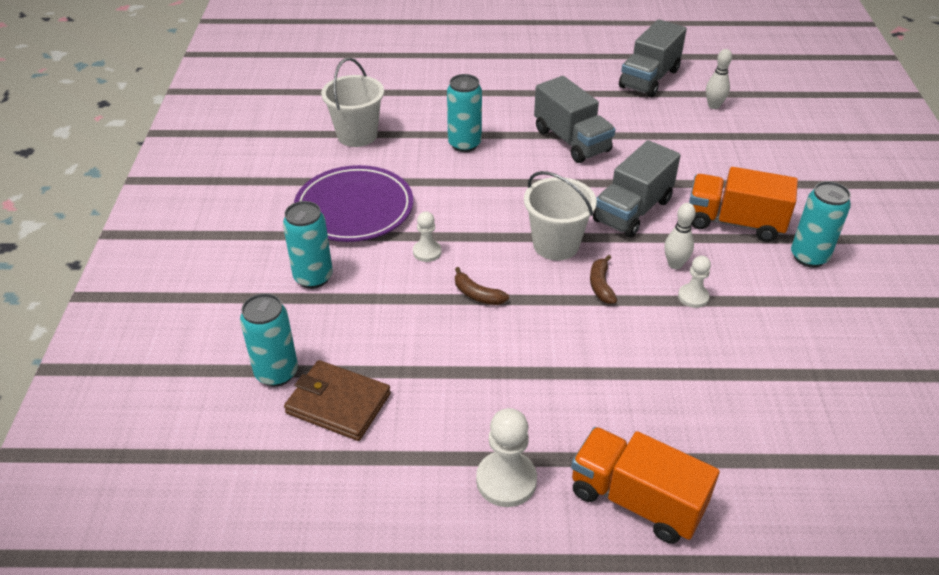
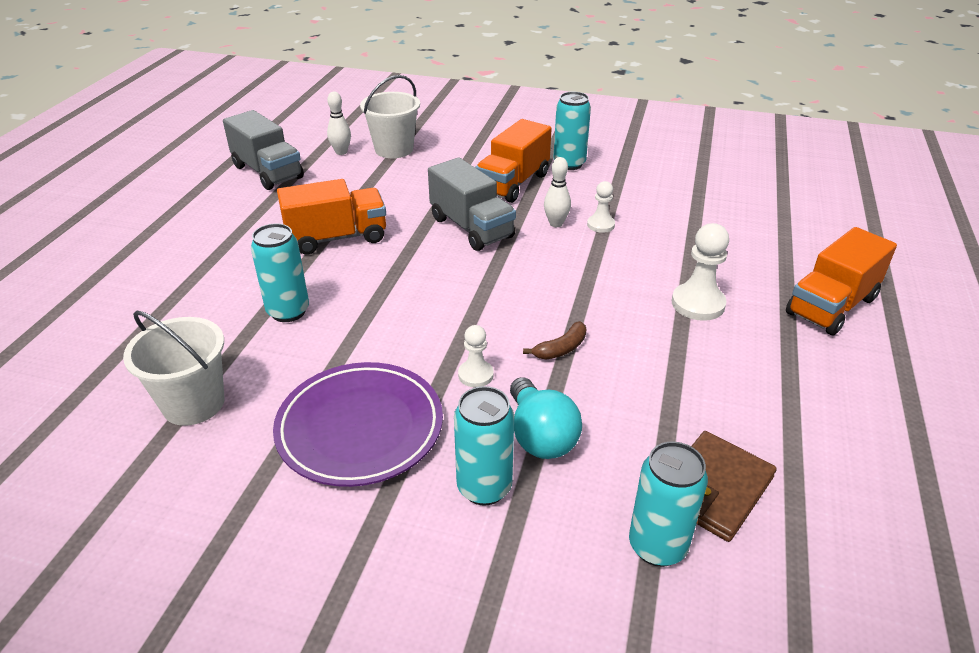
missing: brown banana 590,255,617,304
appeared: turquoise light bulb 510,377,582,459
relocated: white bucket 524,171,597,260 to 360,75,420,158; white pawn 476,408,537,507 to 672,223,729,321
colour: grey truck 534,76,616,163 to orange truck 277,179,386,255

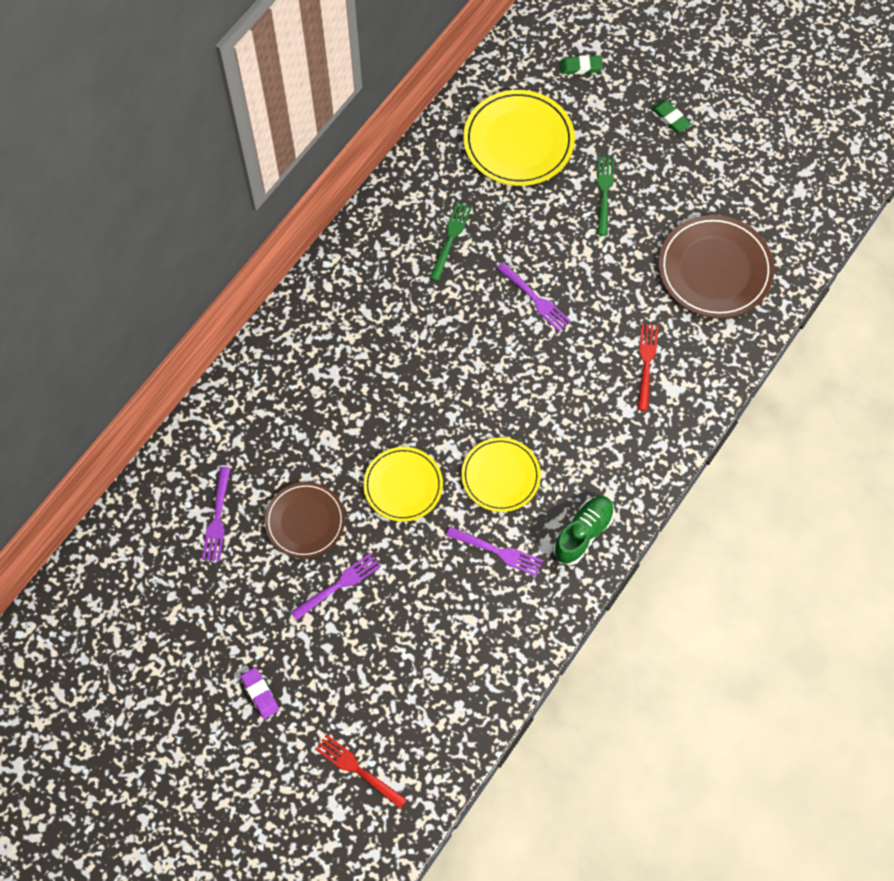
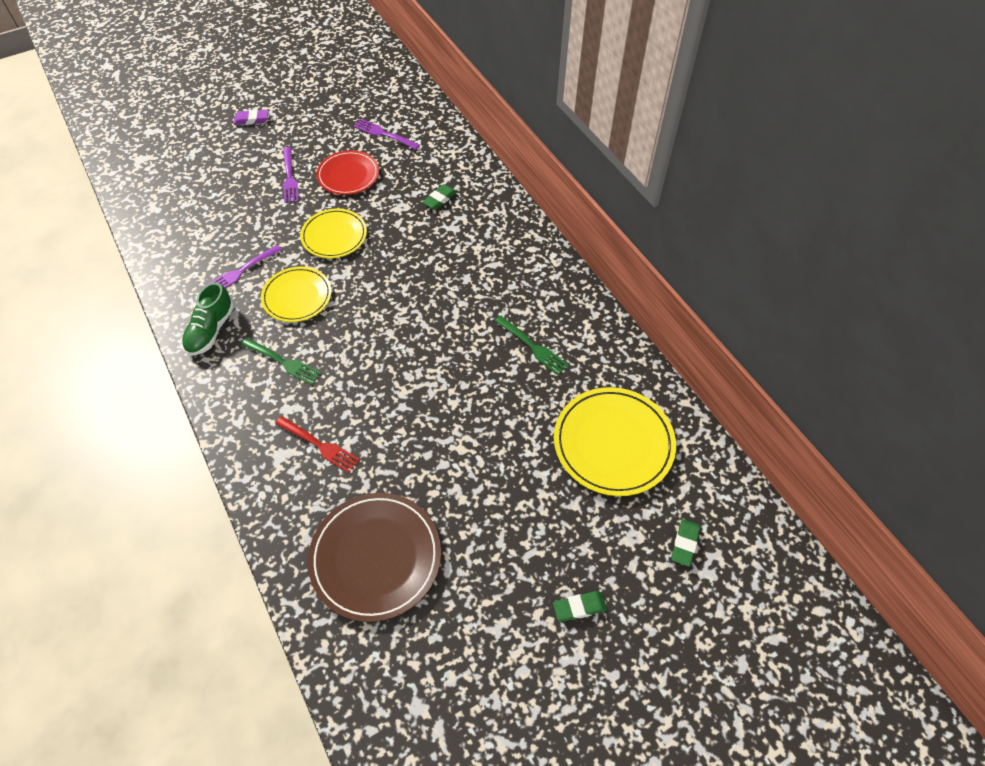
missing: red fork 315,734,407,809; purple fork 497,262,571,332
appeared: green eraser 422,184,457,210
relocated: green fork 597,156,614,236 to 241,338,322,385
colour: brown plate 265,482,345,558 to red plate 316,150,379,195
spun: green shoe 553,496,614,565 = 182,282,234,356 45 degrees clockwise

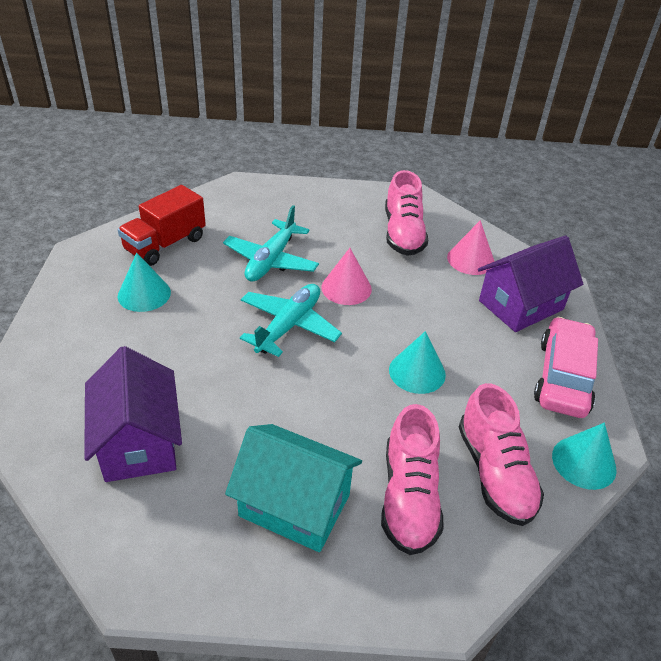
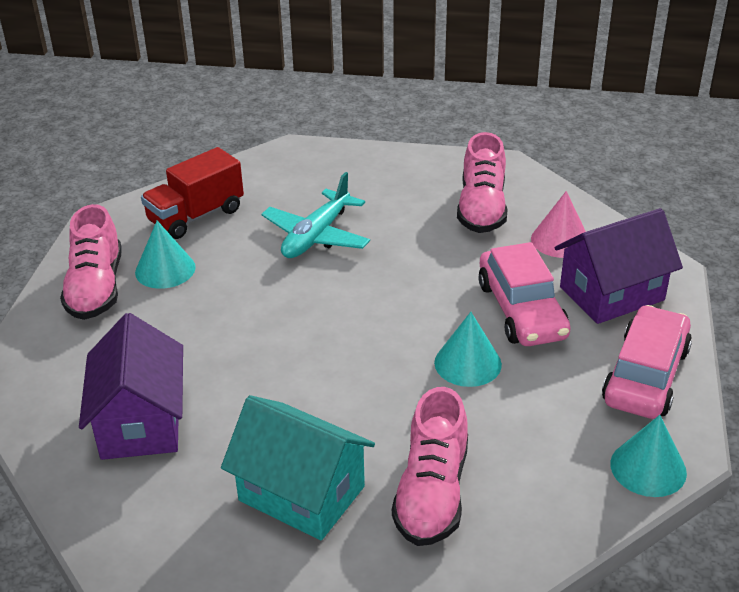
missing: turquoise plane 240,284,342,357; pink cone 322,248,372,305
appeared: pink car 479,242,571,346
relocated: pink shoe 459,383,544,526 to 60,204,122,320

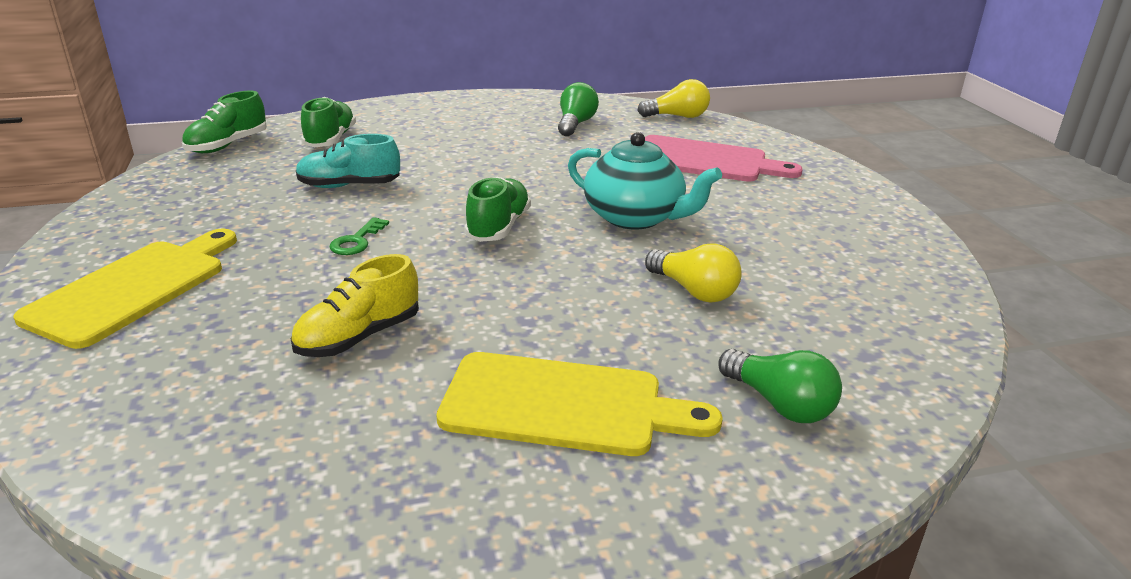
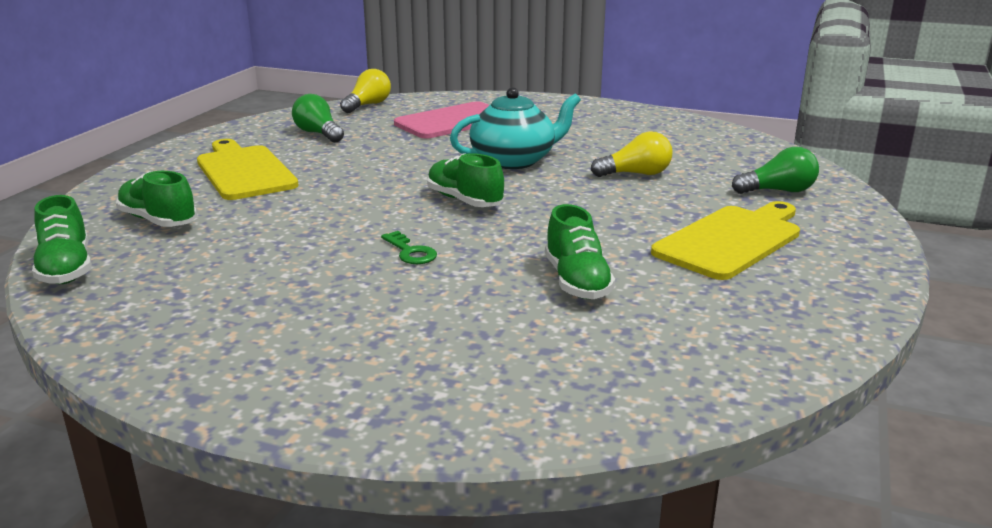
missing: turquoise shoe 296,134,400,188
relocated: yellow cutting board 14,229,237,349 to 197,139,299,200
colour: yellow shoe 290,254,419,357 to green shoe 545,204,615,299

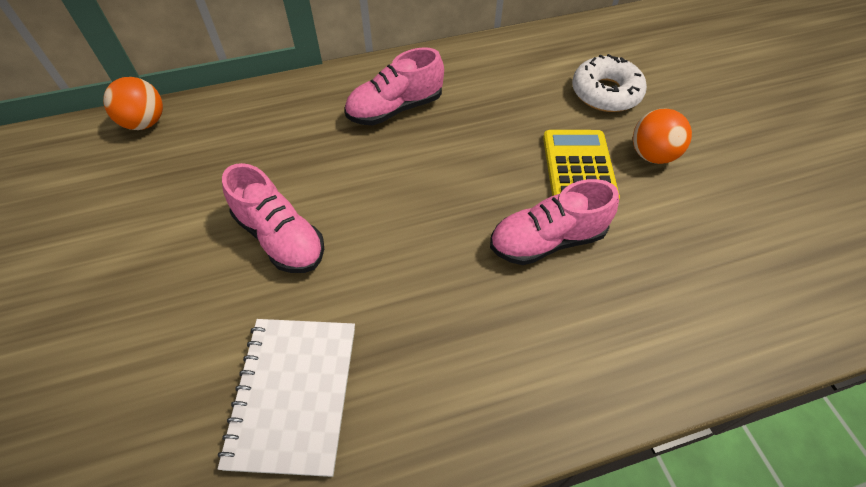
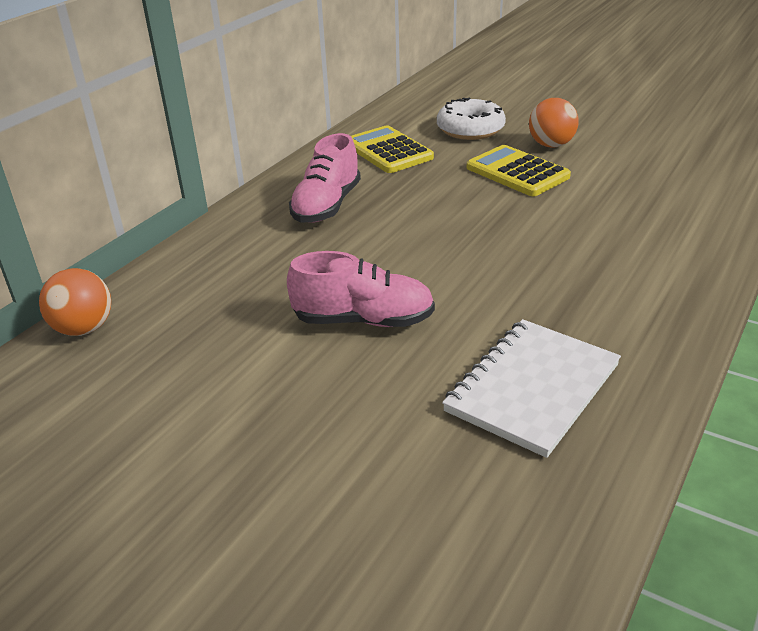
missing: pink shoe 490,179,619,265
appeared: yellow calculator 351,125,434,173
spun: white notebook 218,319,355,477 = 442,319,621,458 75 degrees clockwise

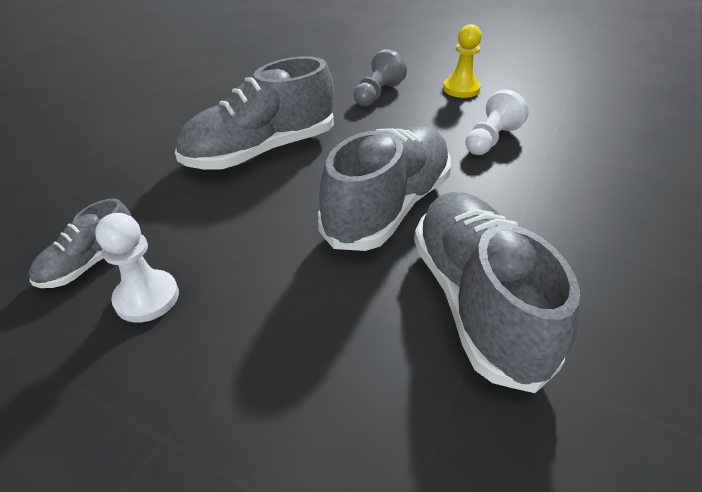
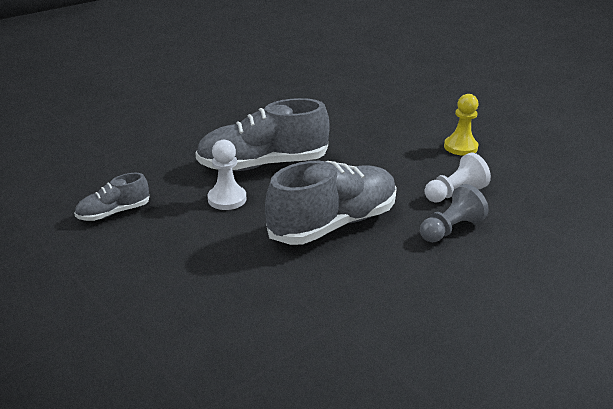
missing: grey shoe 414,192,580,393
relocated: white pawn 95,213,179,323 to 208,140,247,210; grey pawn 353,49,407,106 to 420,184,489,242

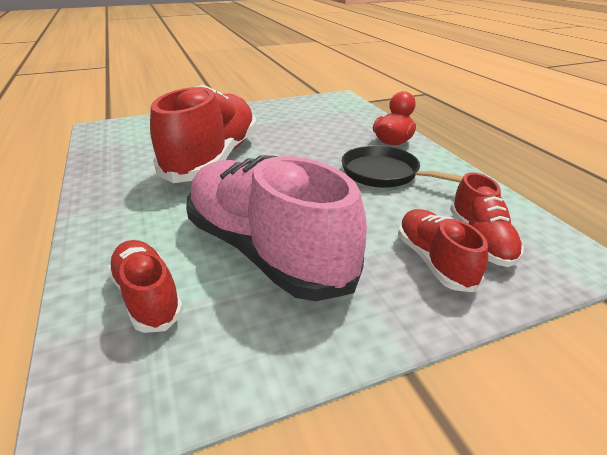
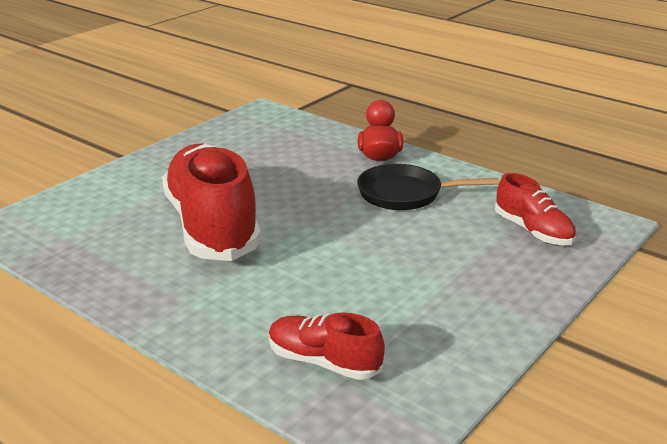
missing: pink shoe 186,155,367,301; red shoe 398,209,488,292

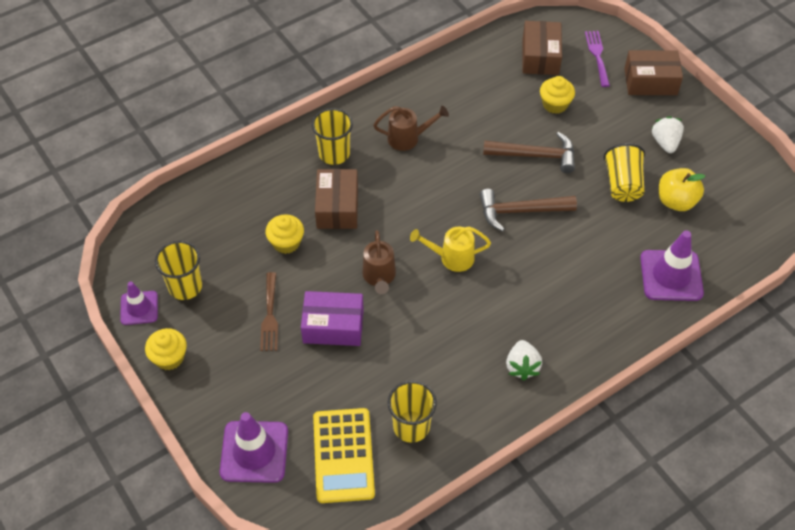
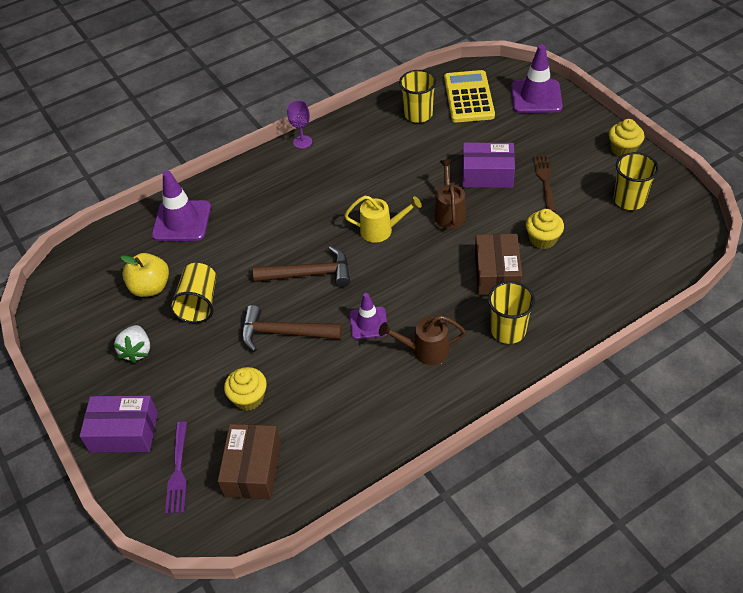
missing: white strawberry 506,340,542,381
appeared: purple goblet 287,100,312,149
relocated: purple traffic cone 120,281,158,325 to 349,293,387,339
colour: brown box 624,50,683,95 to purple box 80,396,158,453

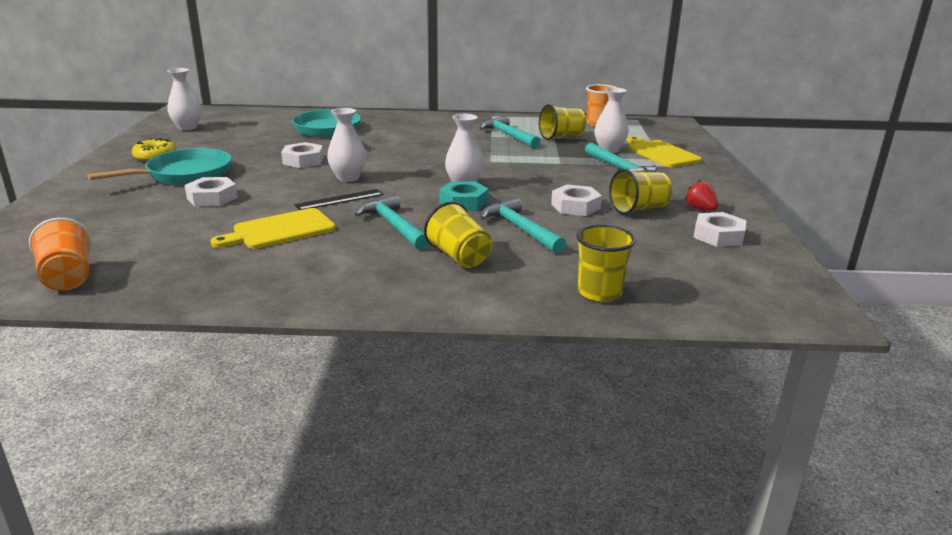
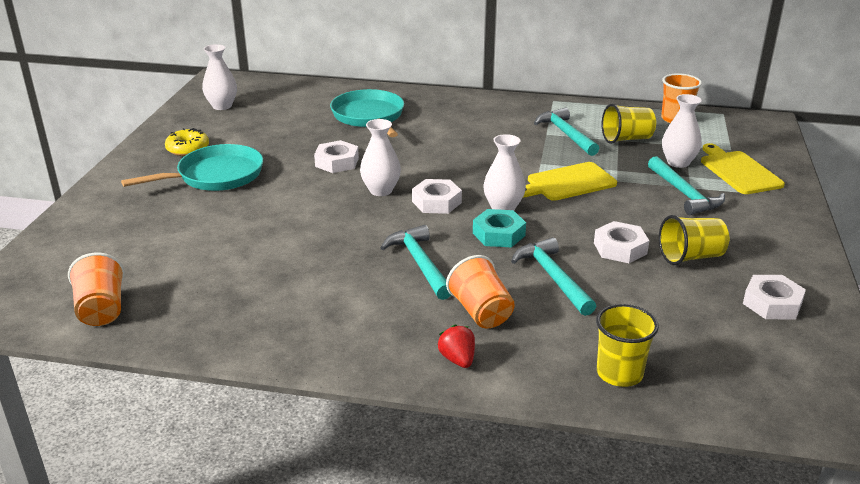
missing: black ruler 294,189,383,210
relocated: white nut 185,177,238,207 to 412,179,462,214; red strawberry 684,180,718,211 to 438,324,475,368; yellow cutting board 210,208,336,249 to 523,162,617,201
colour: yellow cup 424,202,492,268 to orange cup 446,255,515,329

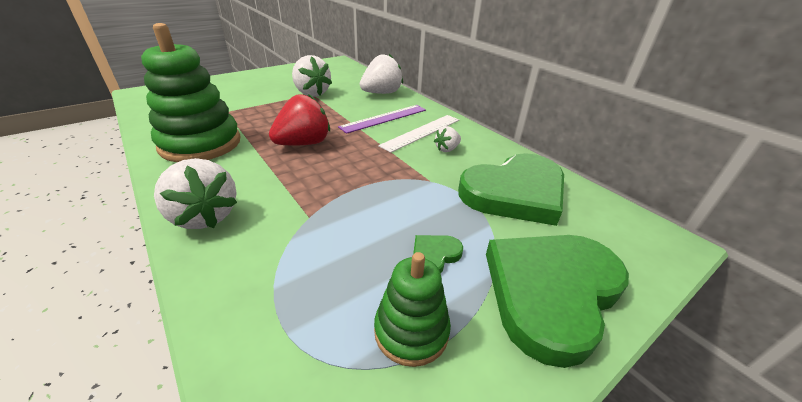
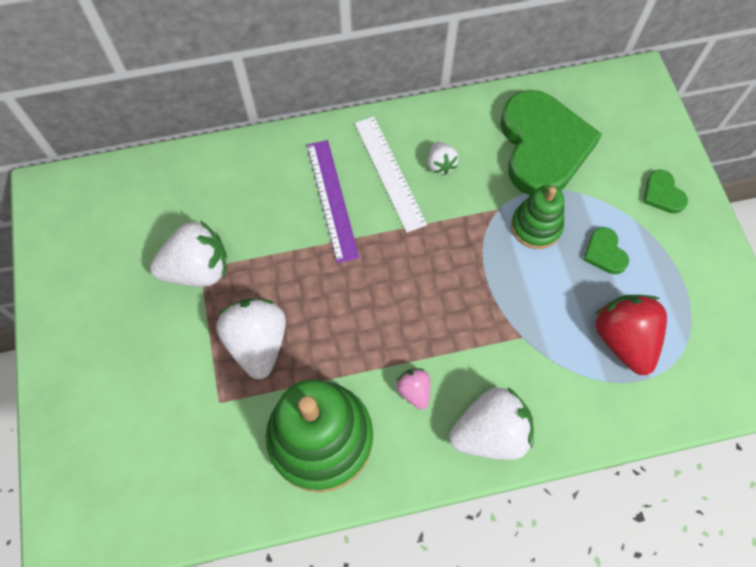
appeared: pink strawberry 396,369,430,410
relocated: white strawberry 360,54,403,94 to 216,298,286,379; green stacking toy 374,252,451,367 to 511,185,564,249; red strawberry 269,94,330,145 to 595,295,667,375
size: green heart 486,235,629,368 = 643,170,688,214 x0.41

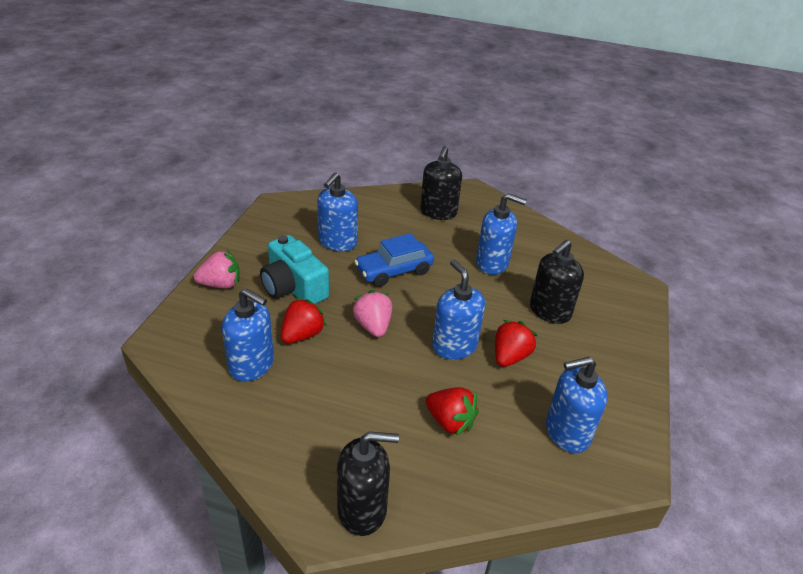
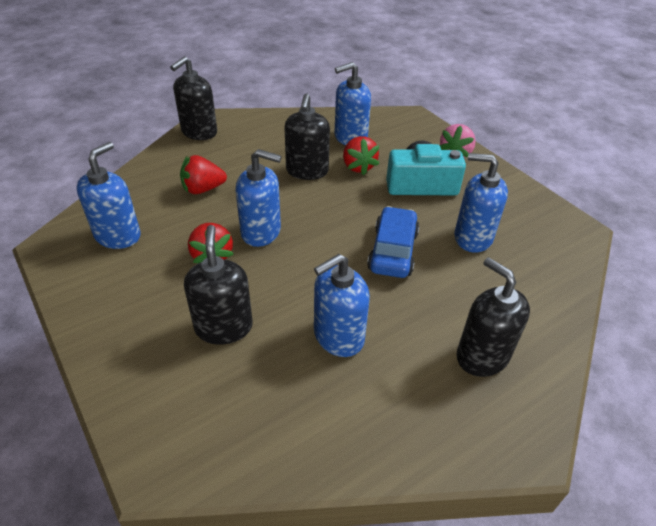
missing: pink strawberry 353,290,392,337
appeared: black soap dispenser 285,93,330,180
spun: blue soap dispenser 317,172,358,251 = 454,153,508,253 45 degrees counterclockwise

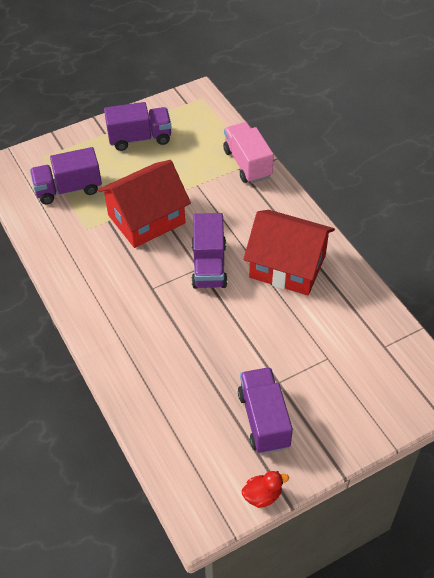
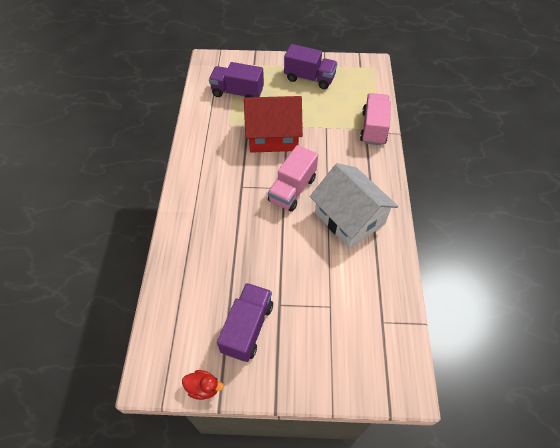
colour: purple truck 192,213,227,289 to pink truck 268,145,318,212; red house 243,210,335,295 to white house 310,163,398,249

